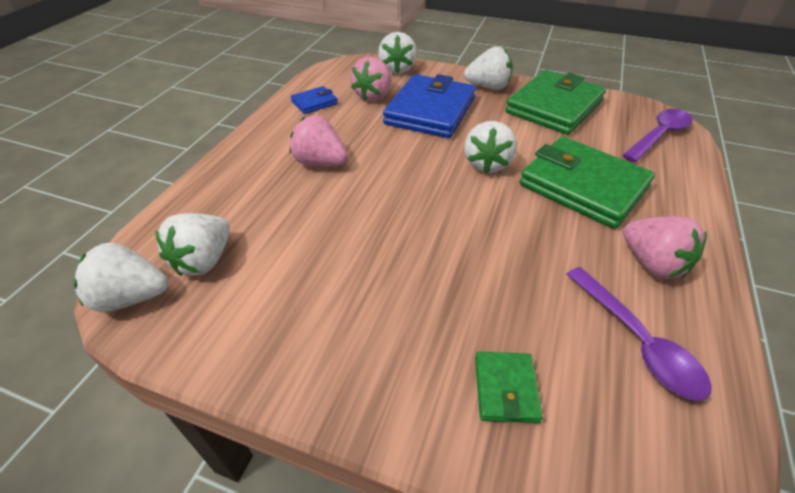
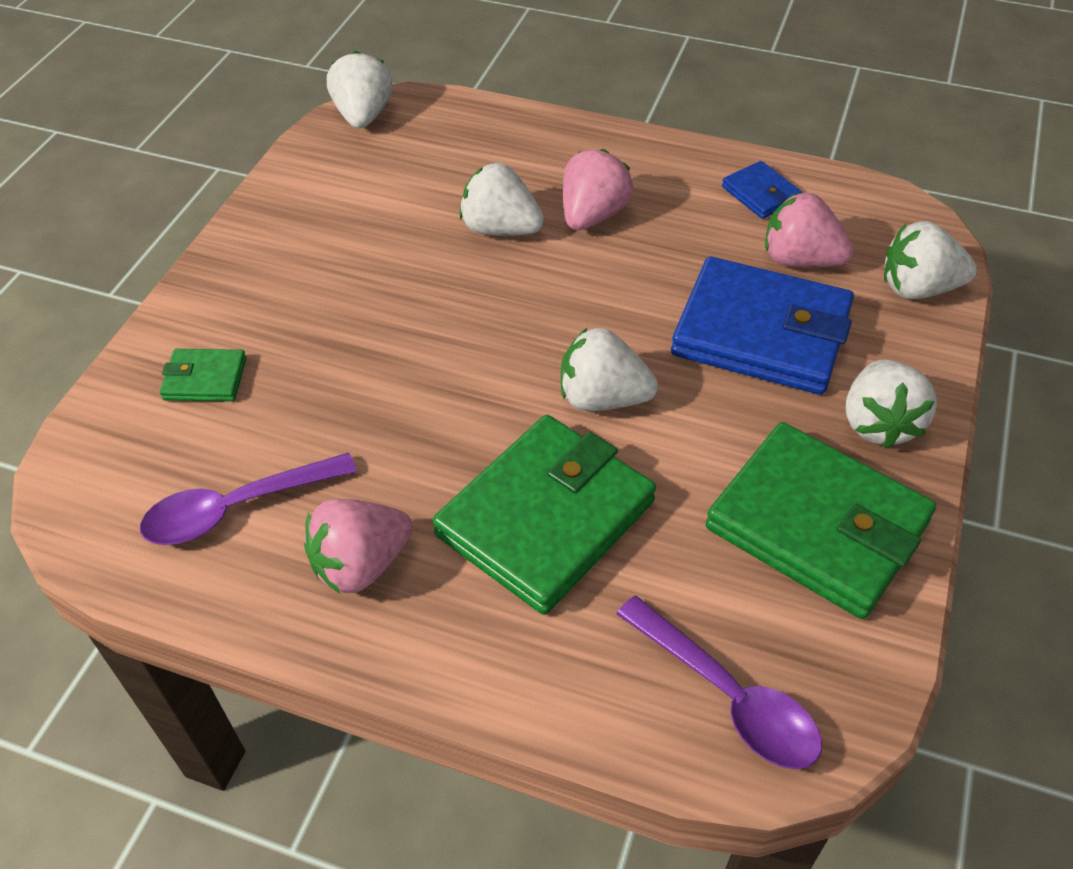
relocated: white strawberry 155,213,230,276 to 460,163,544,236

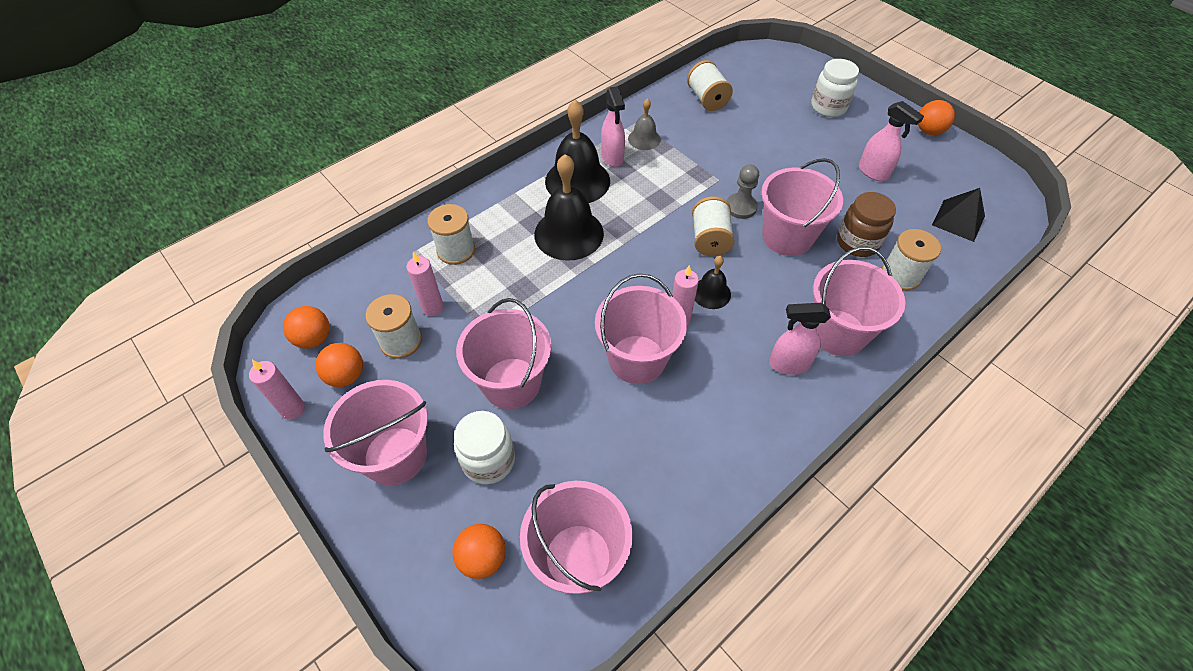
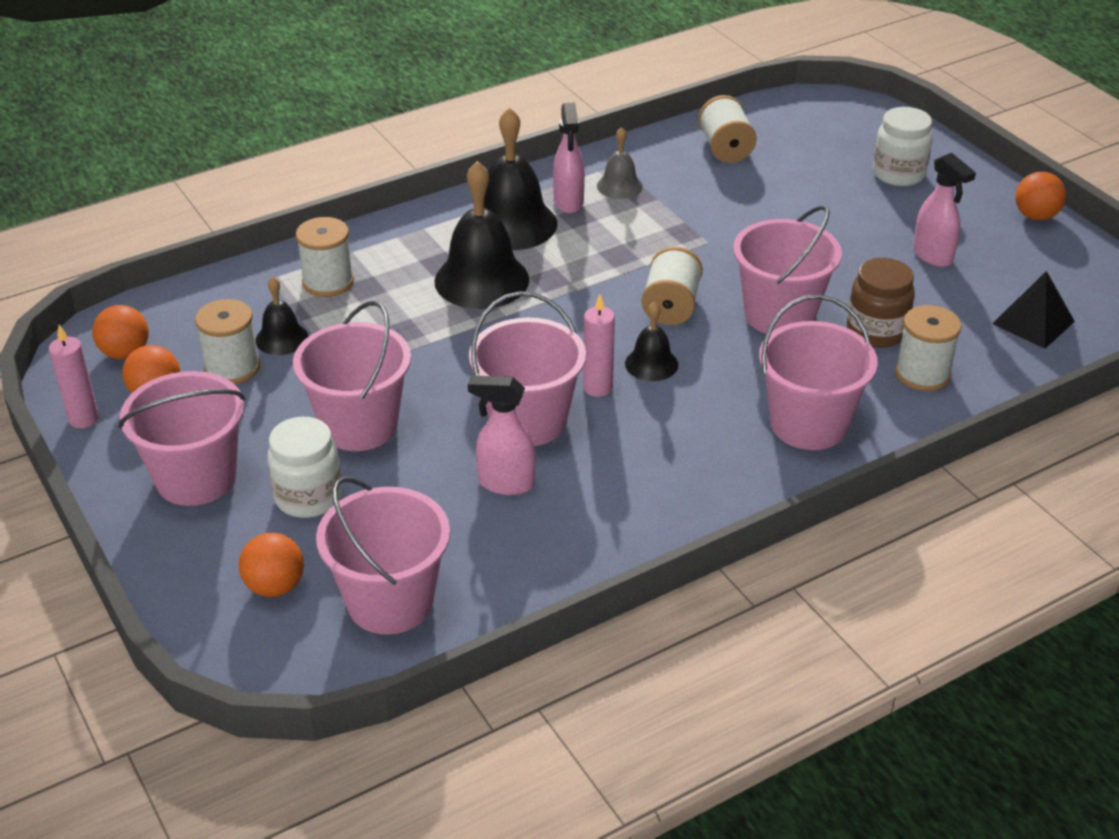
missing: grey pawn 727,164,759,219
relocated: pink spray bottle 769,303,831,375 to 468,376,535,495
exchanged: pink candle 406,251,444,316 to black bell 255,277,308,355

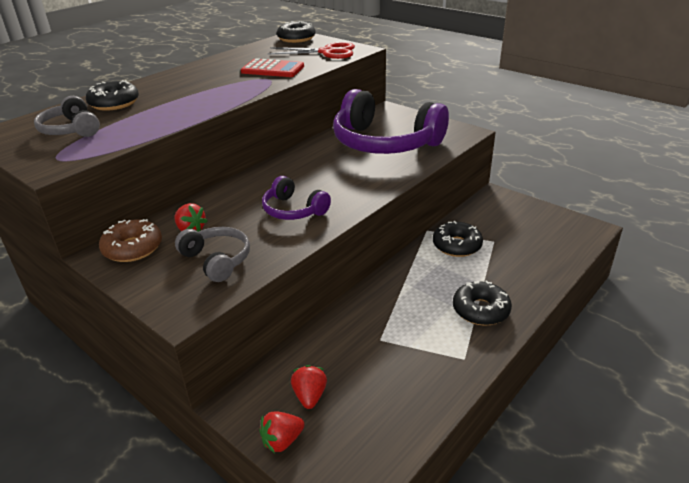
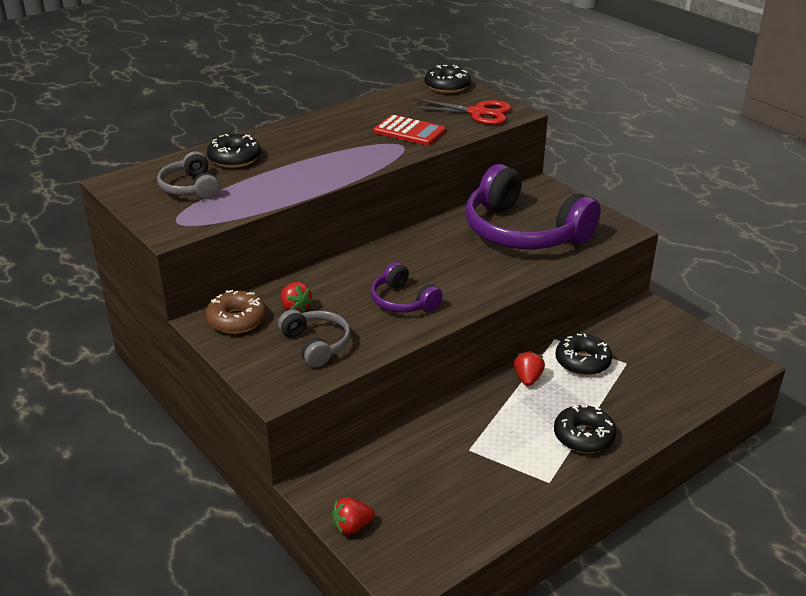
relocated: red strawberry 291,365,327,409 to 514,351,545,386

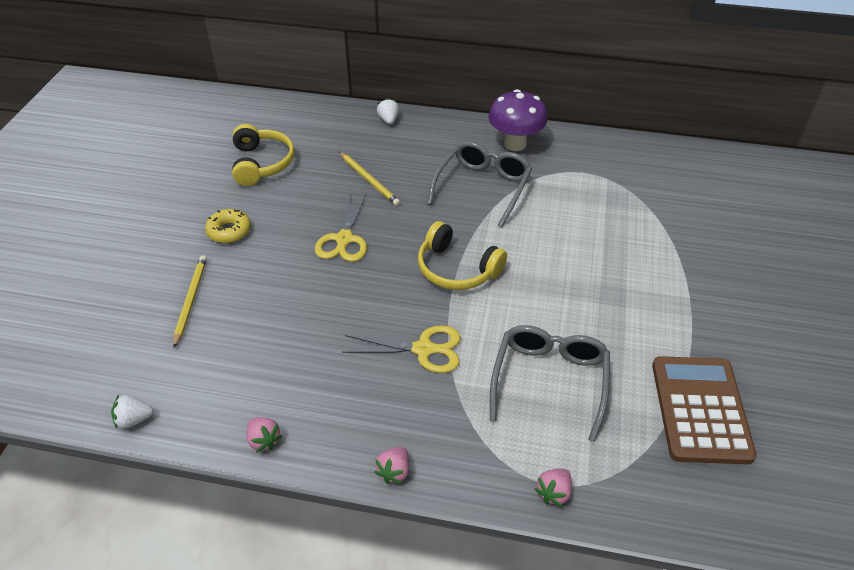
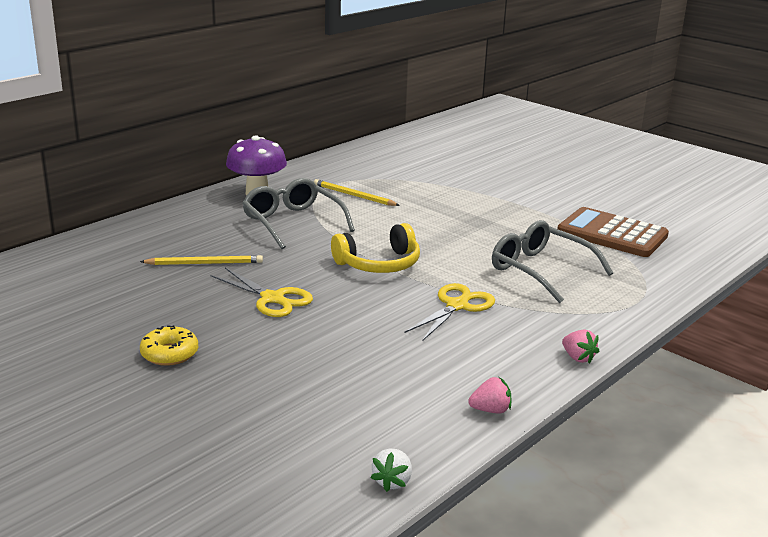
missing: yellow headphones 232,124,295,186; white strawberry 377,98,399,124; pink strawberry 535,469,572,507
relocated: yellow pencil 173,255,207,348 to 314,179,400,206

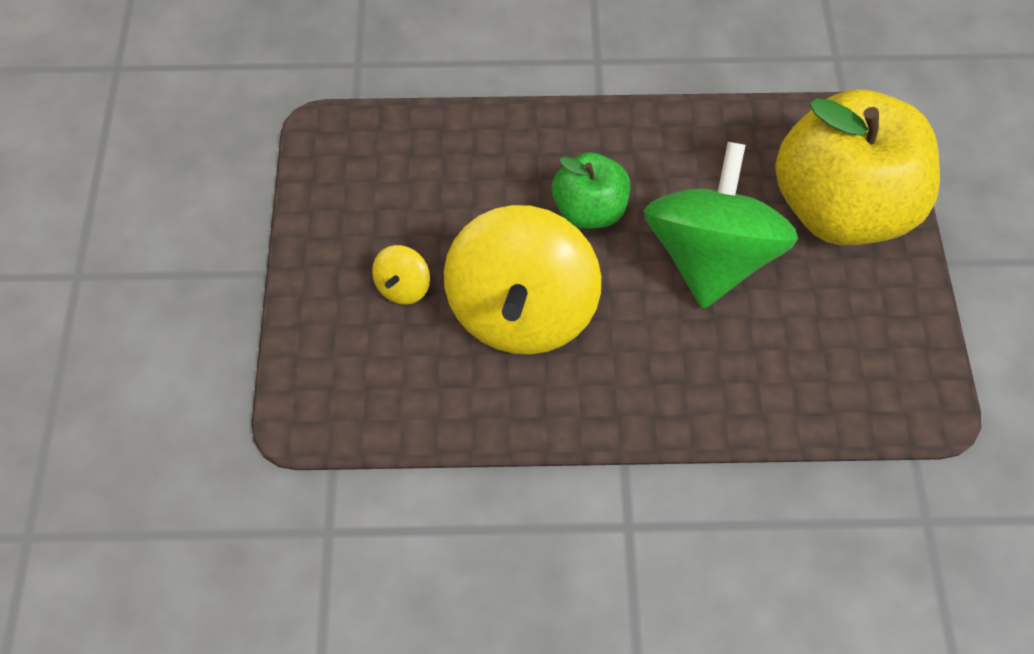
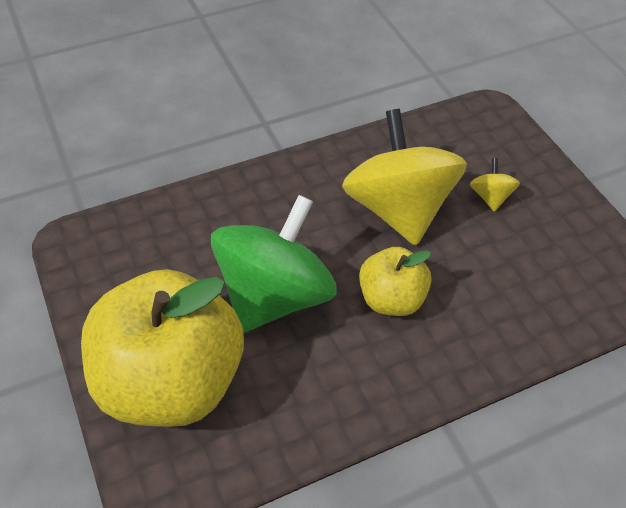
colour: green apple 552,152,630,229 to yellow apple 359,247,431,316
spun: green spinning top 644,142,798,309 = 211,195,337,333 135 degrees counterclockwise

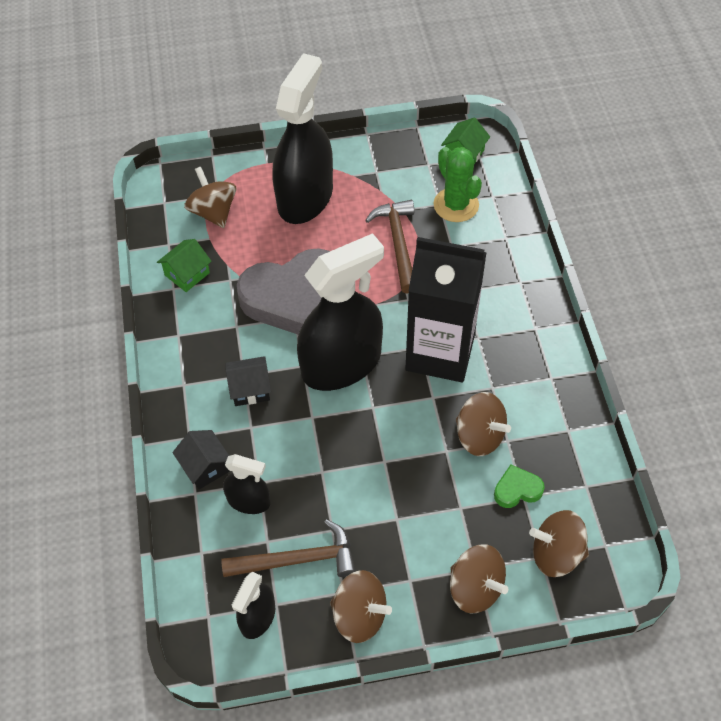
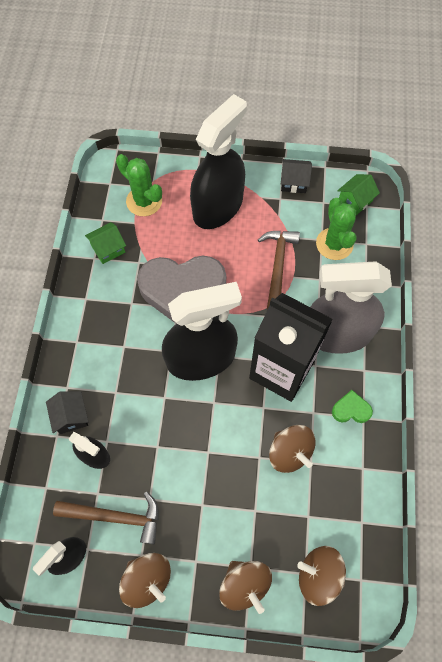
appeared: grey spray bottle 311,261,392,354
relocated: black house 226,356,271,406 to 281,159,312,193; green heart 494,465,545,508 to 332,390,373,423
exchanged: brown spinning top 184,167,236,228 to green cactus 116,154,162,216

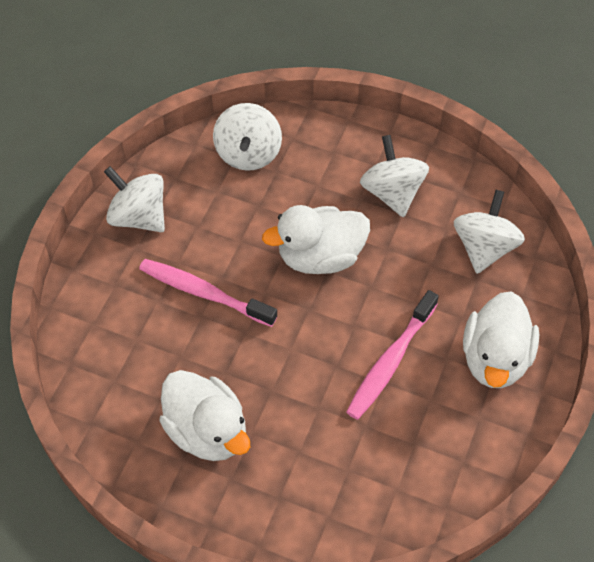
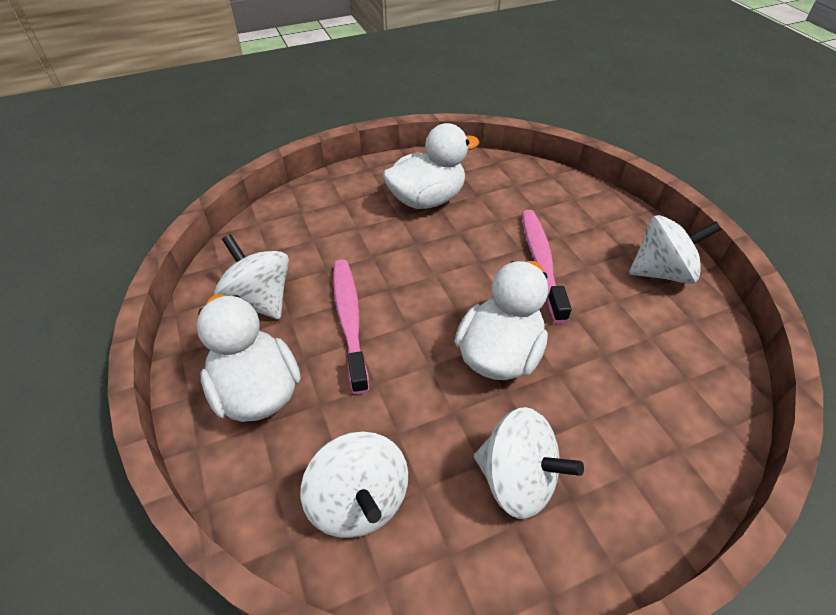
relocated: white spinning top 213,103,282,171 to 214,234,289,319
spun: white duck 159,370,250,461 = 383,123,480,209 150 degrees clockwise; pink toothbrush 139,259,277,327 = 522,210,572,323 75 degrees counterclockwise

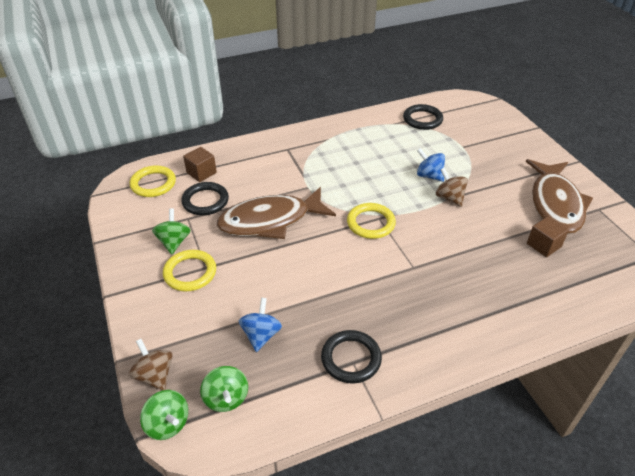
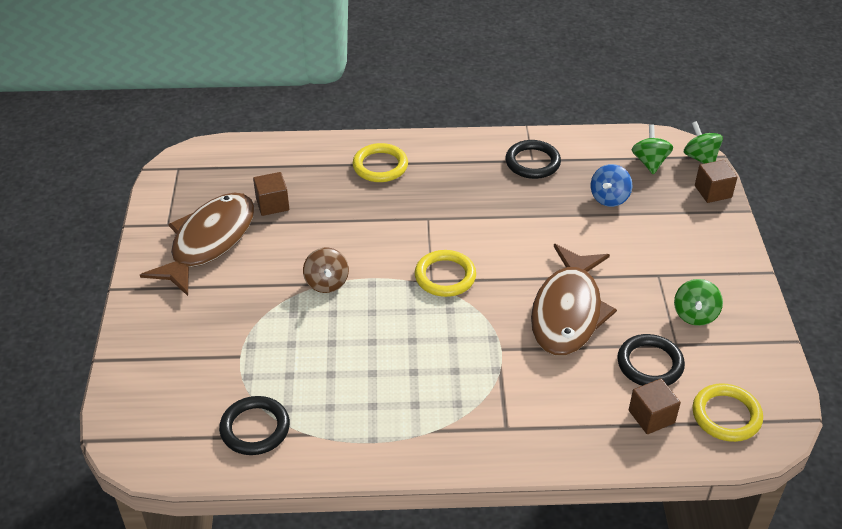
missing: blue spinning top 417,148,445,182
relocated: yellow ring 163,250,216,292 to 353,143,408,182
exchanged: brown spinning top 129,339,172,391 to brown cube 695,160,738,203
spun: brown fish 217,187,336,239 = 531,244,617,356 105 degrees clockwise

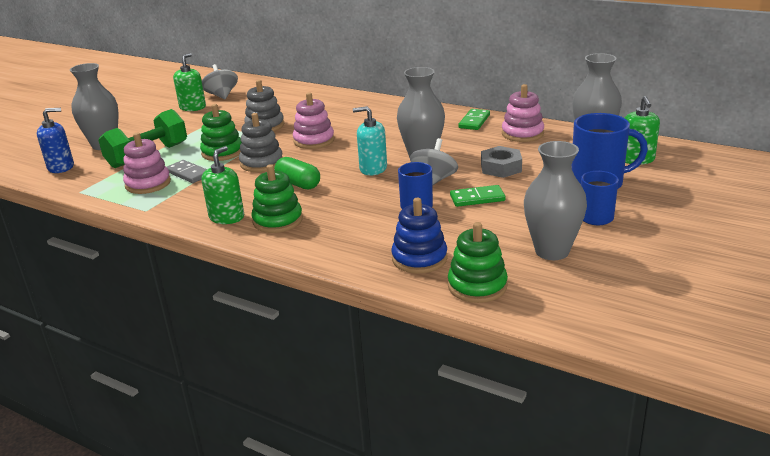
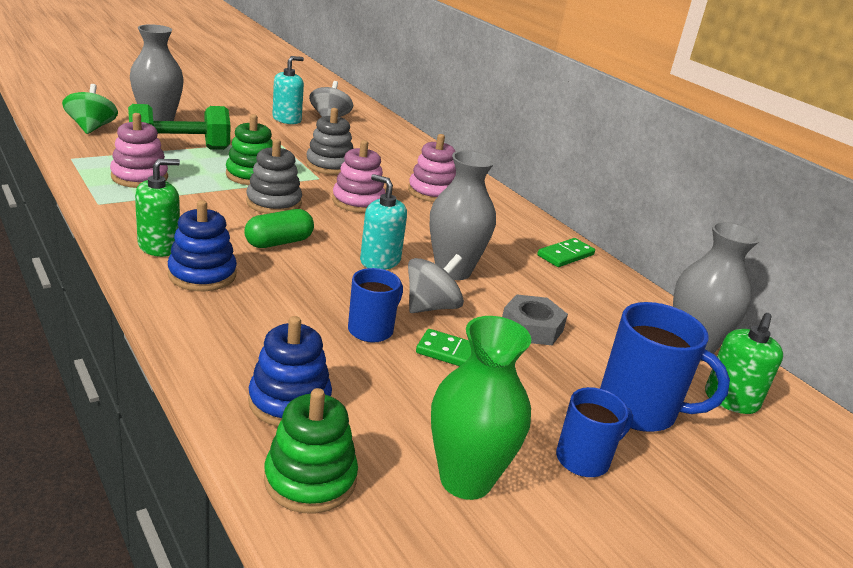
missing: grey domino 167,160,207,183
relocated: pink stacking toy 502,84,544,142 to 408,134,456,202
exchanged: blue soap dispenser 37,108,74,173 to green spinning top 62,84,118,134
colour: green stacking toy 251,164,303,233 to blue stacking toy 168,200,237,291; green soap dispenser 173,53,206,111 to turquoise soap dispenser 272,56,304,124; grey vase 524,141,587,260 to green vase 431,316,531,500
spun: green capsule 274,157,320,190 = 244,209,314,248 75 degrees clockwise

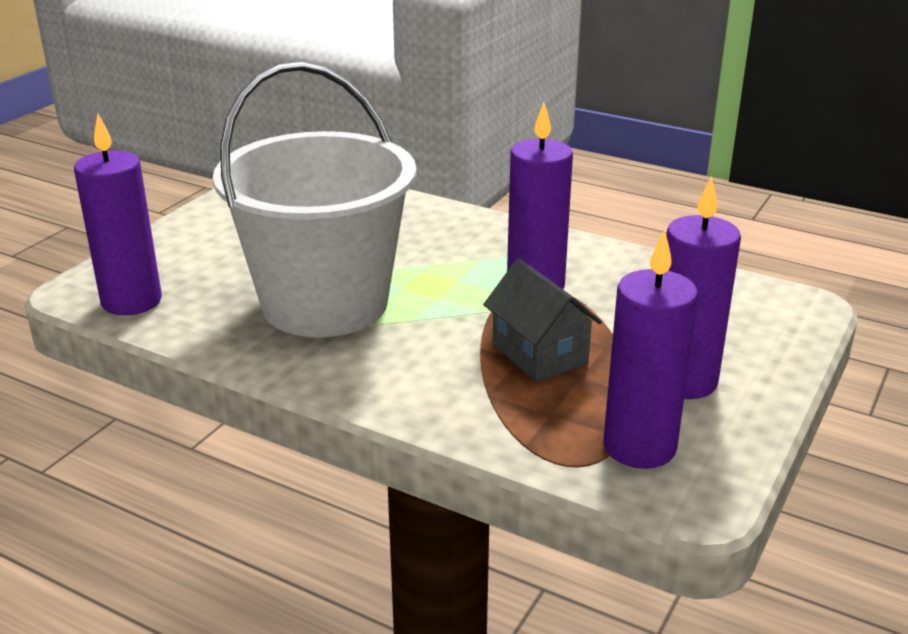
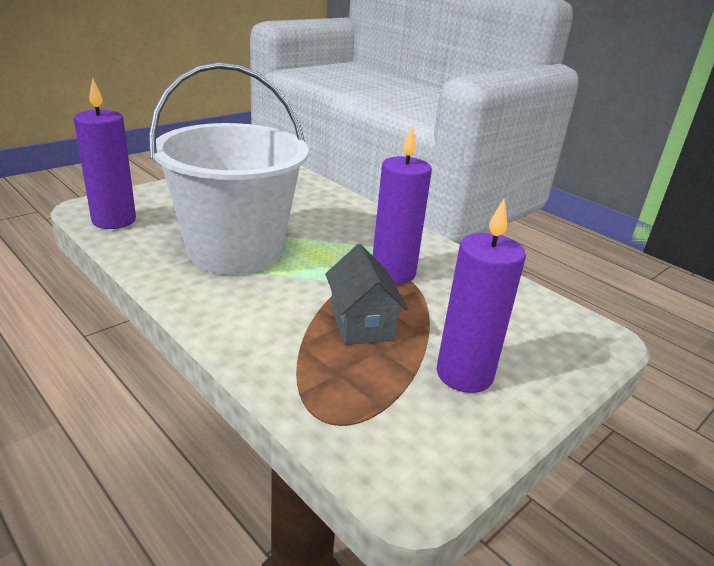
missing: purple candle 604,229,698,469

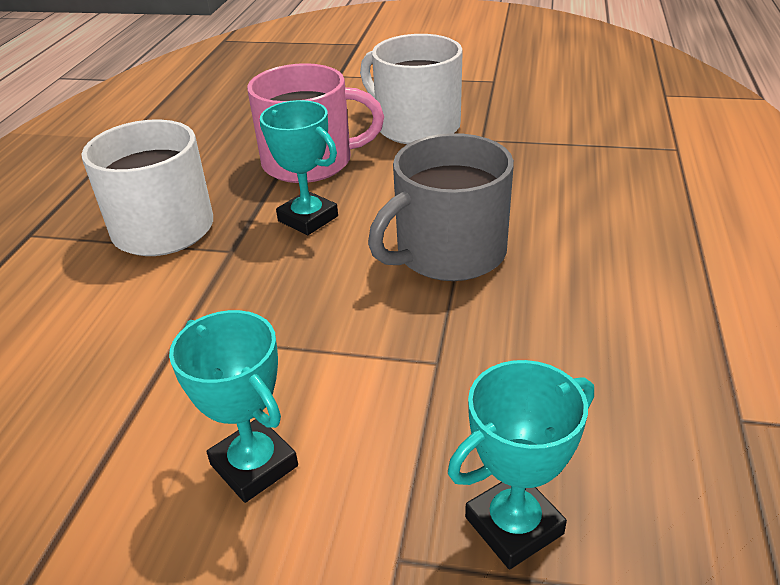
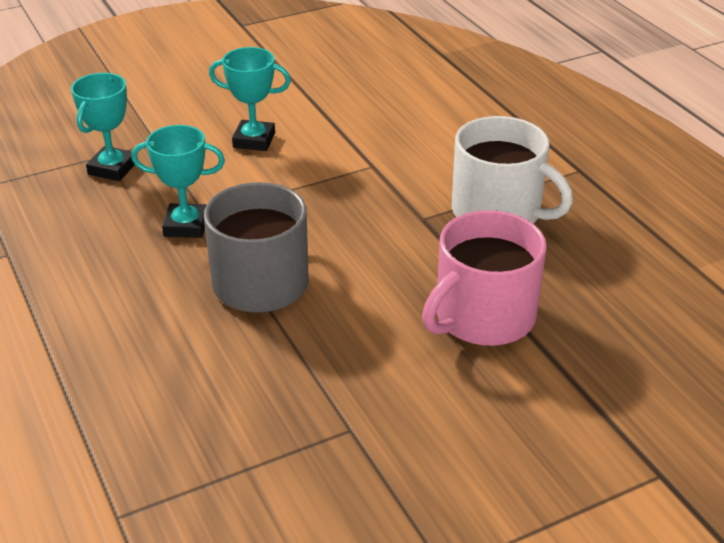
missing: white mug 360,34,463,144
relocated: turquoise trophy 260,100,338,235 to 131,125,225,238

